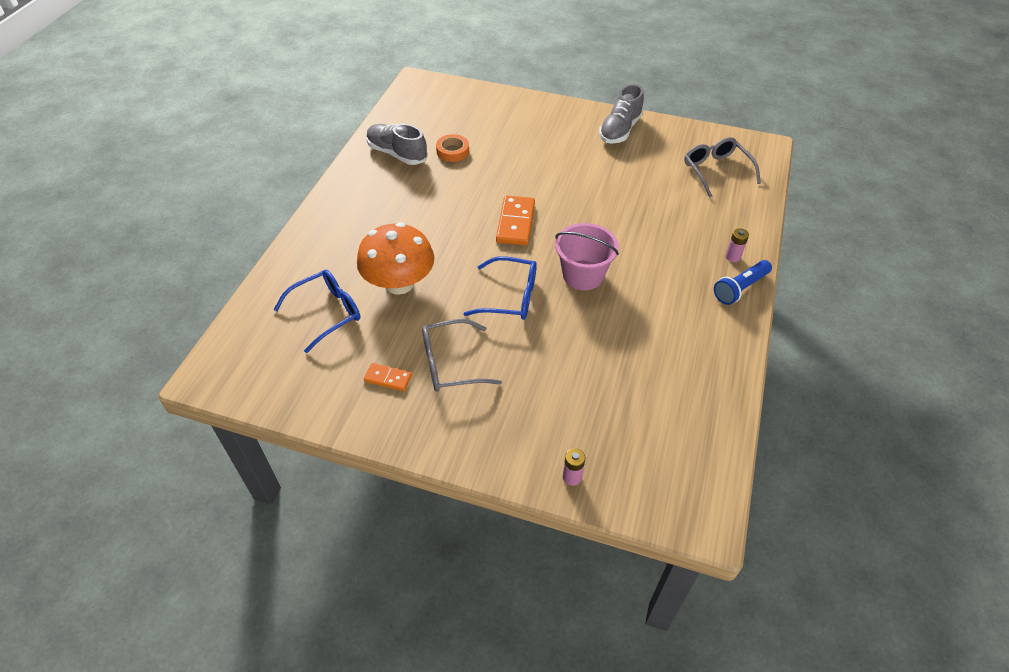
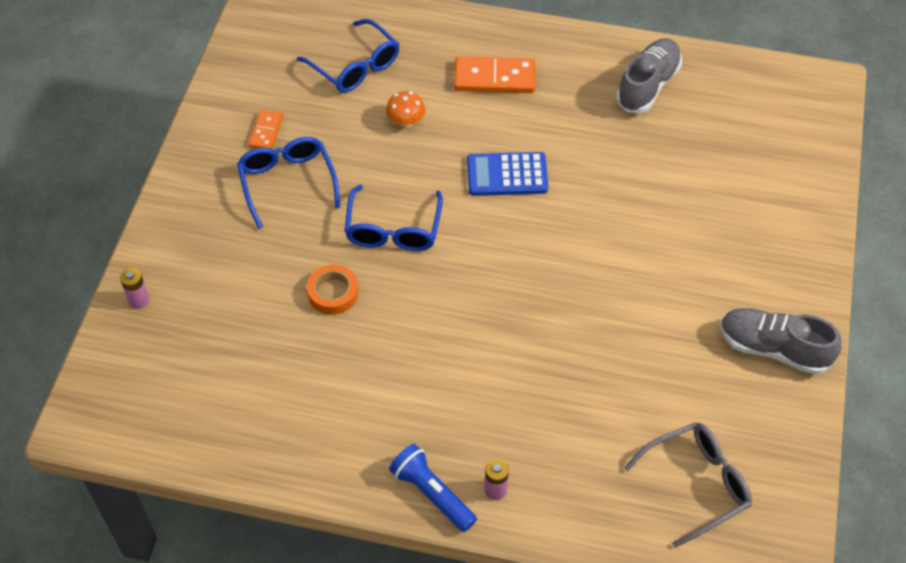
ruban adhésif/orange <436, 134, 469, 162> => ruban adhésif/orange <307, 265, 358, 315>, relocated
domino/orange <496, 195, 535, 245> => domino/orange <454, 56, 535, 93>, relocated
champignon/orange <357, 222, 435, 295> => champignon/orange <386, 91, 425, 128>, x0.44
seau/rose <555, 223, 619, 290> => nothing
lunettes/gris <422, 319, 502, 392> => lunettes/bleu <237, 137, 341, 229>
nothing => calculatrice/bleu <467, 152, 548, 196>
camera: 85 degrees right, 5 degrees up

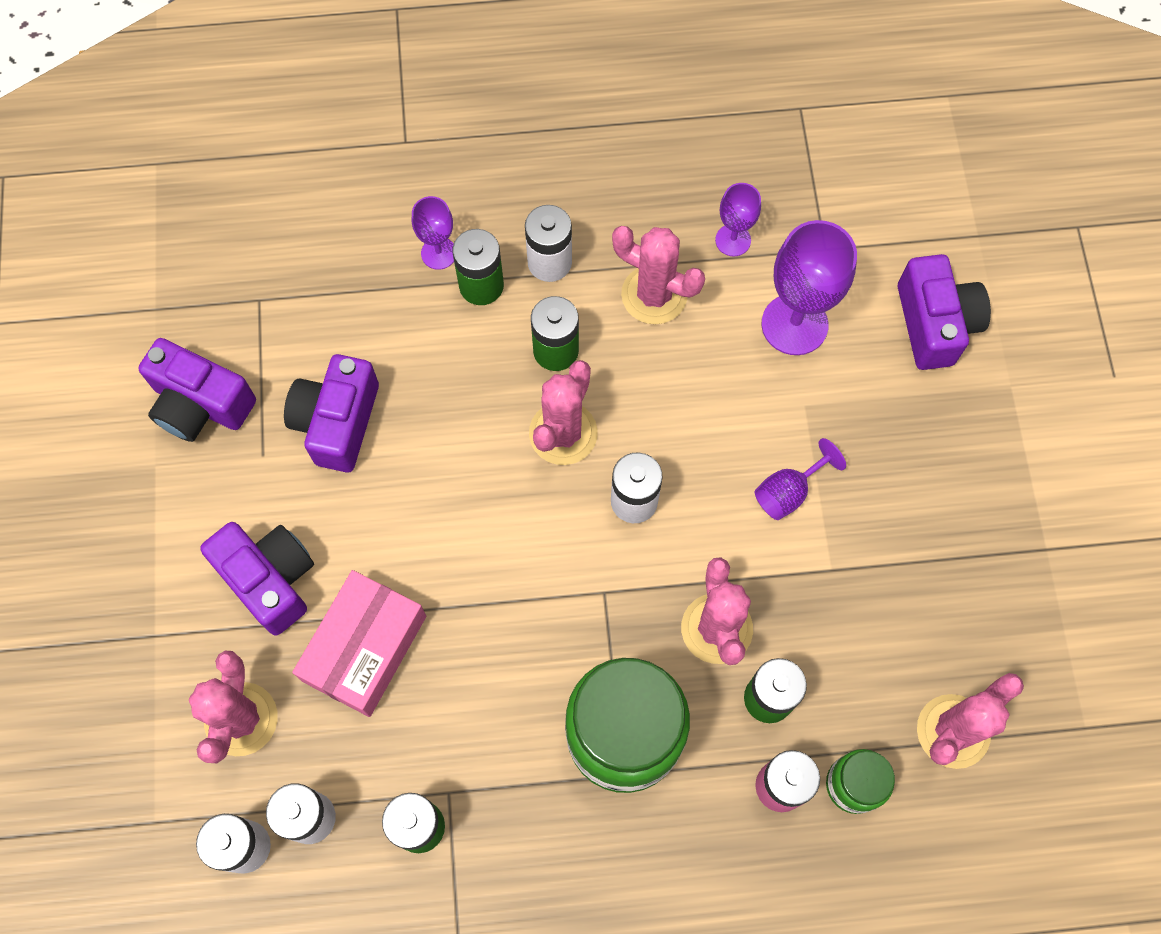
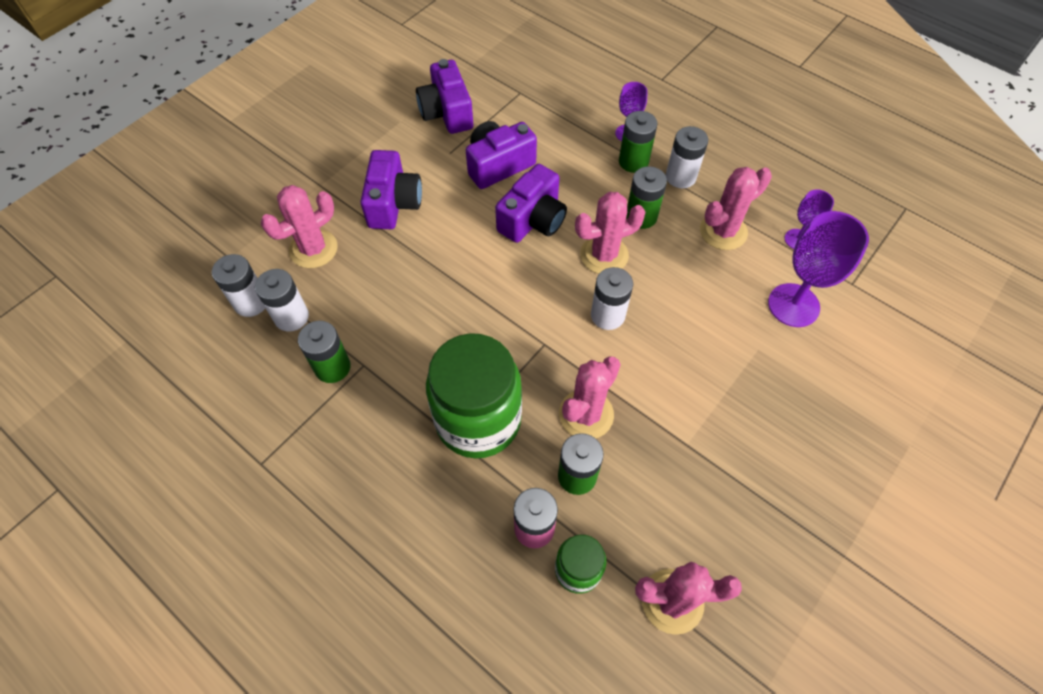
cactus/rose <612, 226, 705, 324> => cactus/rose <700, 167, 772, 250>, 75 degrees clockwise
appareil photo/violet <898, 254, 991, 370> => appareil photo/violet <495, 164, 567, 243>, relocated
verre à pied/violet <755, 438, 846, 520> => nothing
boîte/rose <292, 570, 426, 717> => nothing
camera: 45 degrees right, 10 degrees down

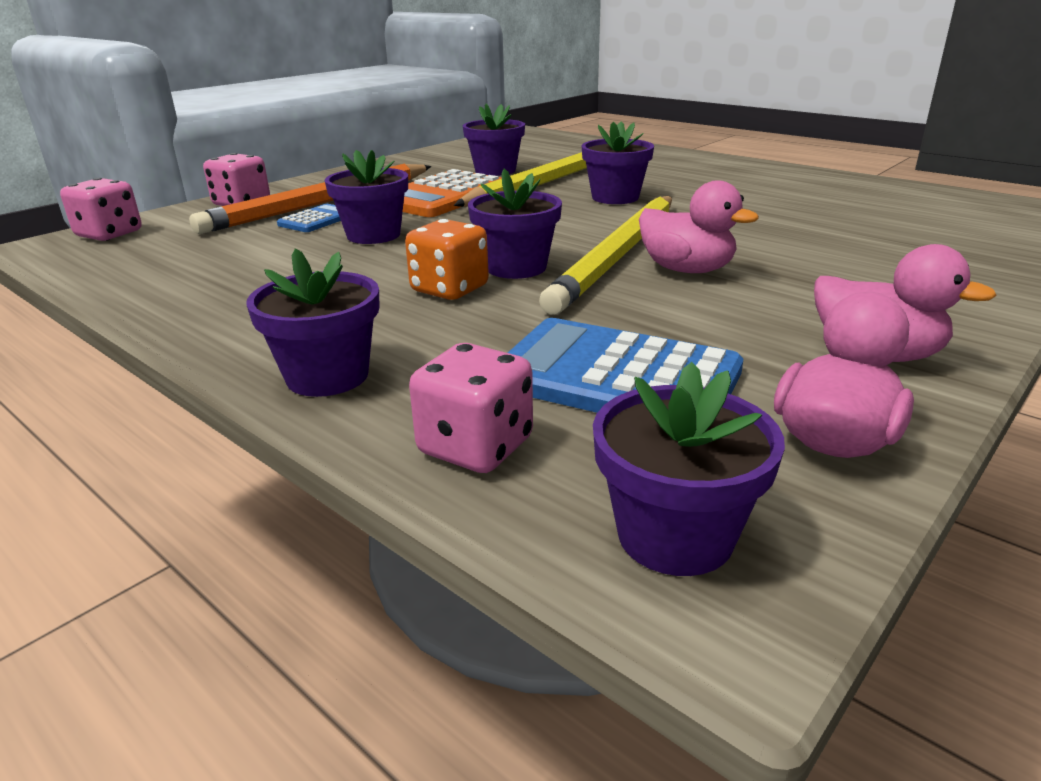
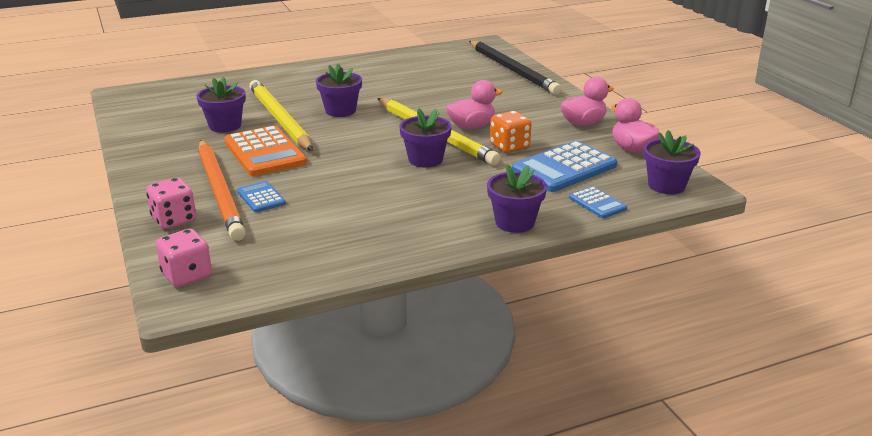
pot de fleurs/violet <325, 150, 408, 244> => nothing
dé/orange <405, 219, 489, 300> => dé/orange <490, 111, 532, 153>, relocated
dé/rose <409, 343, 533, 473> => calculatrice/bleu <569, 186, 627, 218>
nothing => crayon/noir <469, 41, 562, 95>
camera: 65 degrees left, 0 degrees up

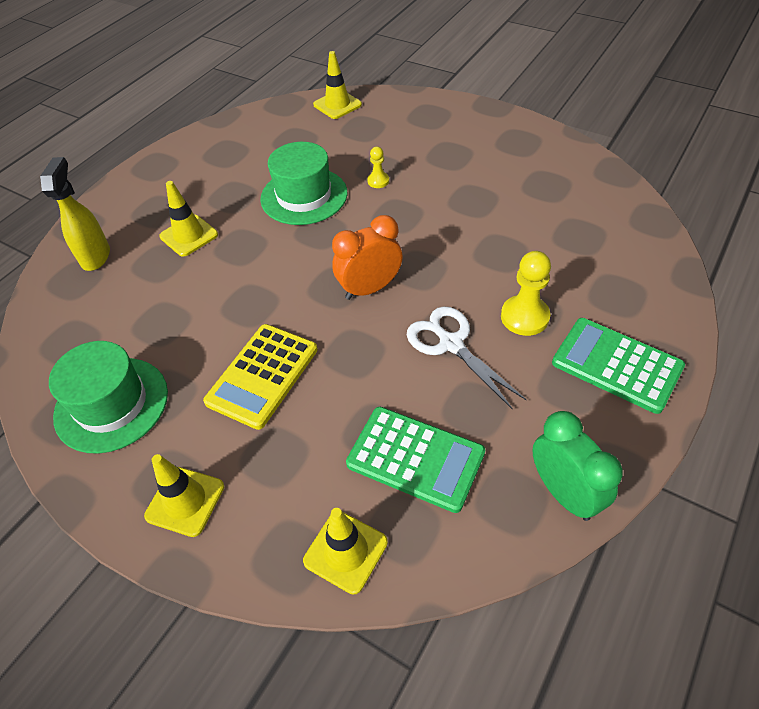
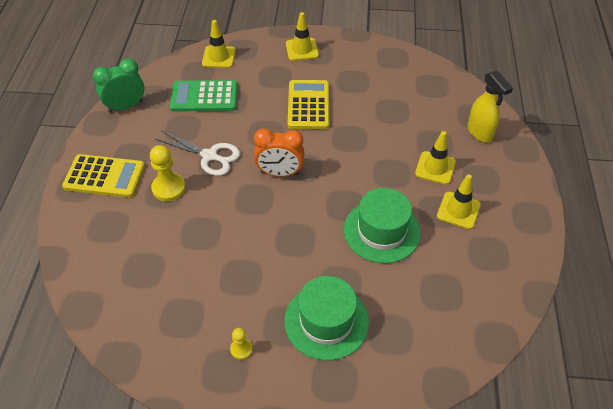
cône de chantier/jaune <313, 51, 362, 119> => cône de chantier/jaune <437, 174, 481, 229>, relocated
pion/jaune <367, 147, 389, 188> => pion/jaune <230, 328, 253, 360>, relocated
réveil/orange <332, 215, 403, 300> => réveil/orange <254, 128, 304, 177>, 60 degrees clockwise
calculatrice/vert <552, 318, 685, 414> => calculatrice/jaune <62, 154, 145, 198>
chapeau/vert <49, 341, 168, 454> => chapeau/vert <285, 276, 369, 361>, relocated
réveil/vert <532, 411, 623, 521> => réveil/vert <93, 59, 144, 113>, 120 degrees clockwise
camera: 150 degrees right, 0 degrees up

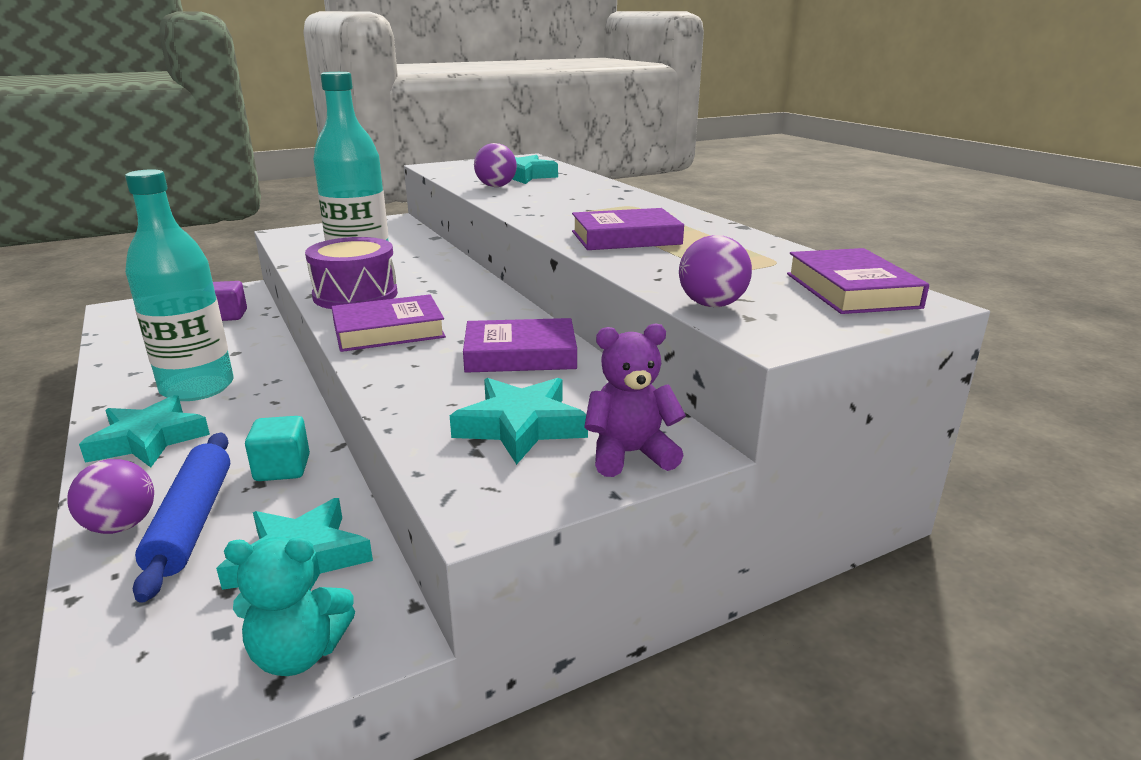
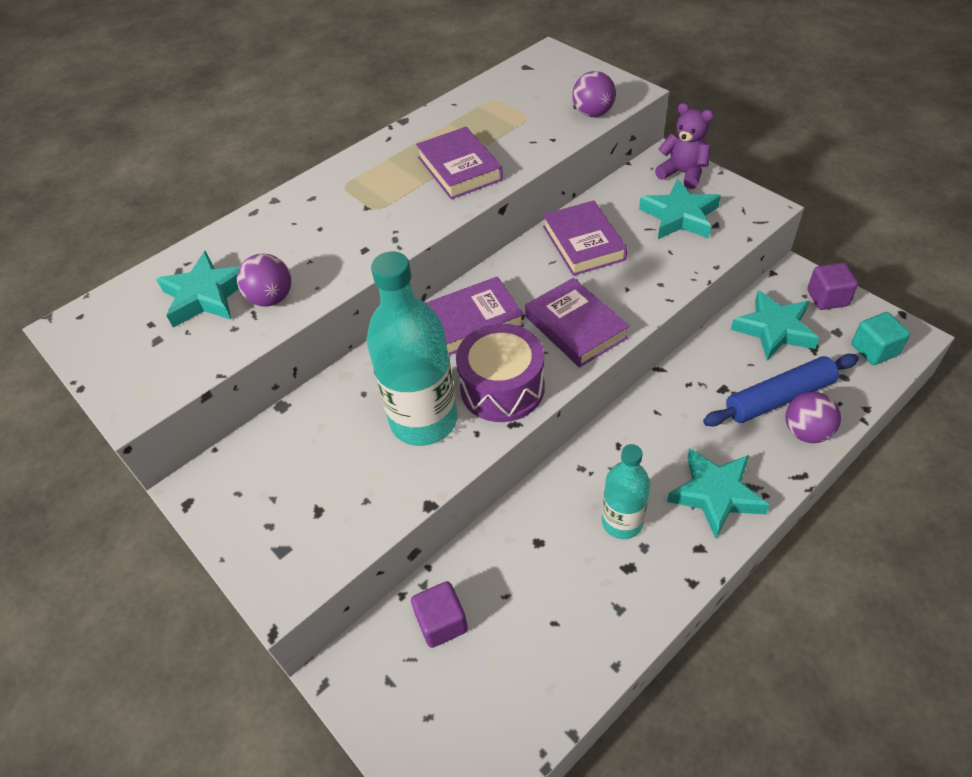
bouteille/turquoise <125, 169, 234, 401> => bouteille/turquoise <602, 444, 650, 539>, x0.59
livre/violet <787, 248, 929, 314> => livre/violet <426, 276, 524, 355>, relocated
ours en peluche/violet <584, 323, 686, 477> => ours en peluche/violet <655, 103, 714, 189>, 150 degrees clockwise
cube/turquoise <245, 416, 310, 481> => cube/turquoise <851, 312, 910, 365>, relocated
ours en peluche/turquoise <224, 537, 355, 676> => cube/violet <807, 263, 858, 310>
camera: 100 degrees left, 25 degrees up

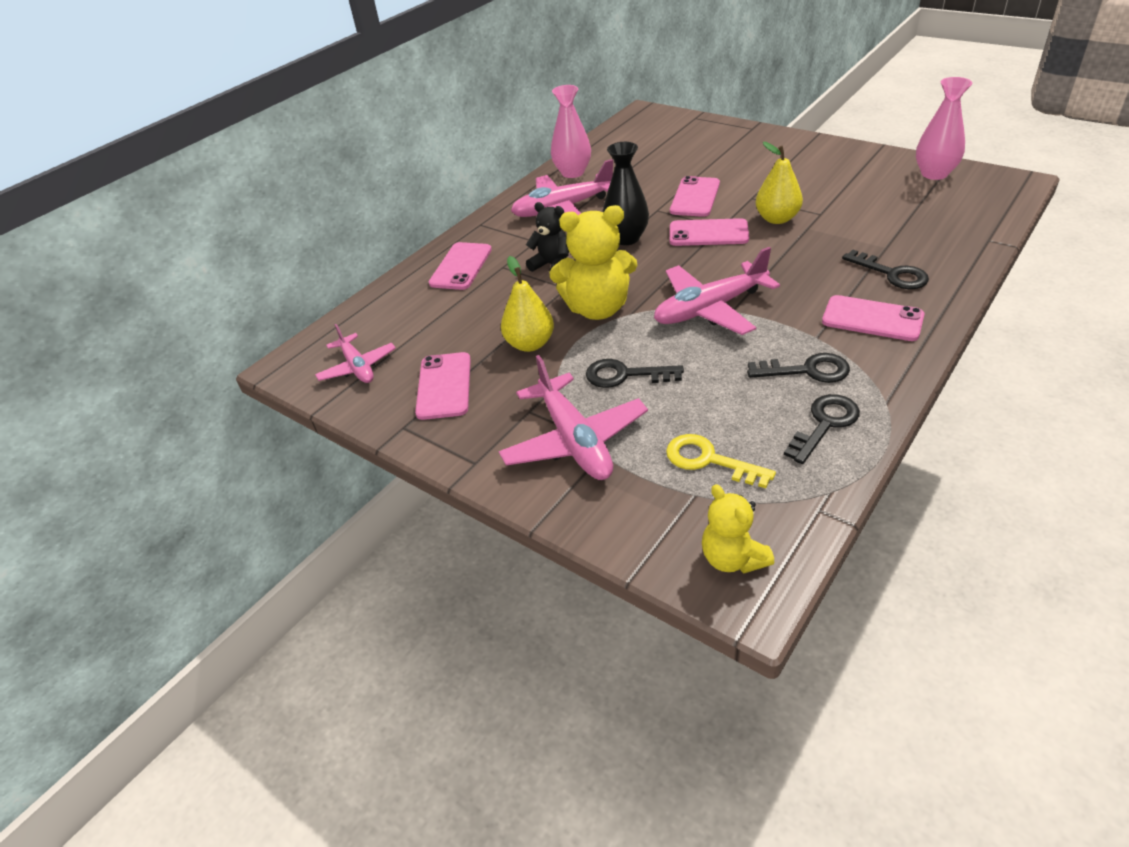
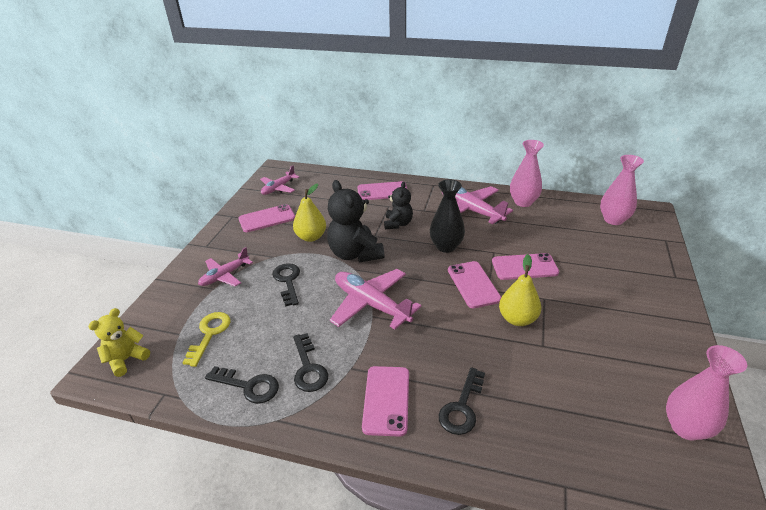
ours en peluche/jaune <549, 205, 638, 320> => ours en peluche/noir <327, 180, 385, 262>
avion/rose <499, 355, 648, 480> => avion/rose <198, 247, 253, 287>, x0.61
nothing => vase/rose <600, 155, 644, 225>
camera: 65 degrees right, 5 degrees down

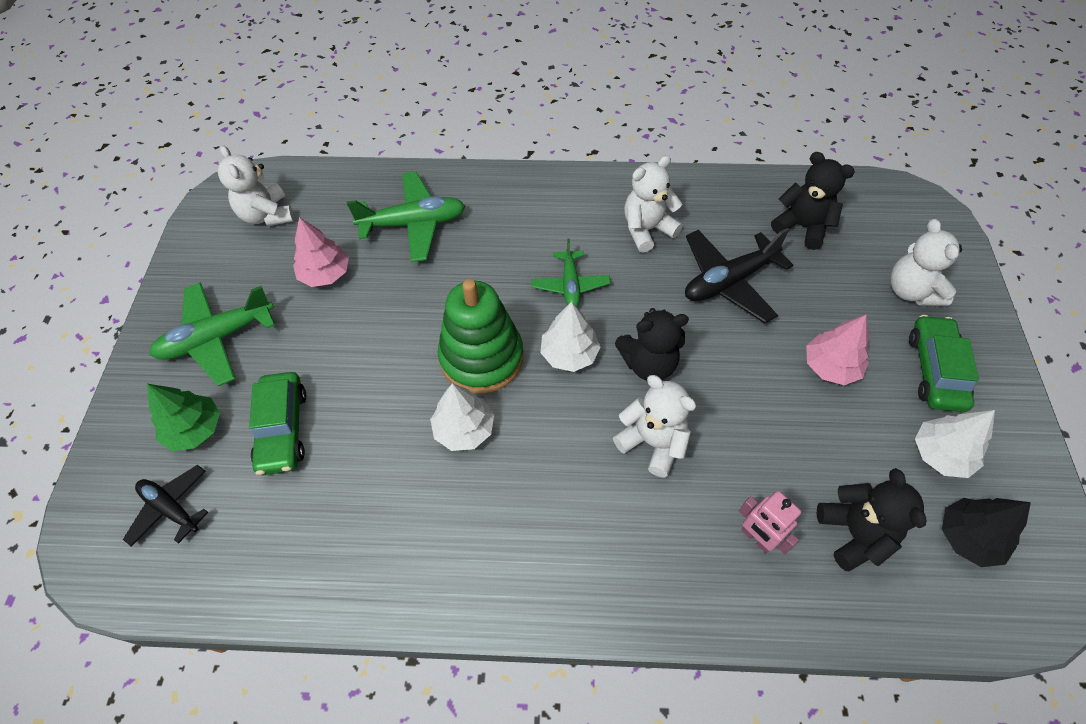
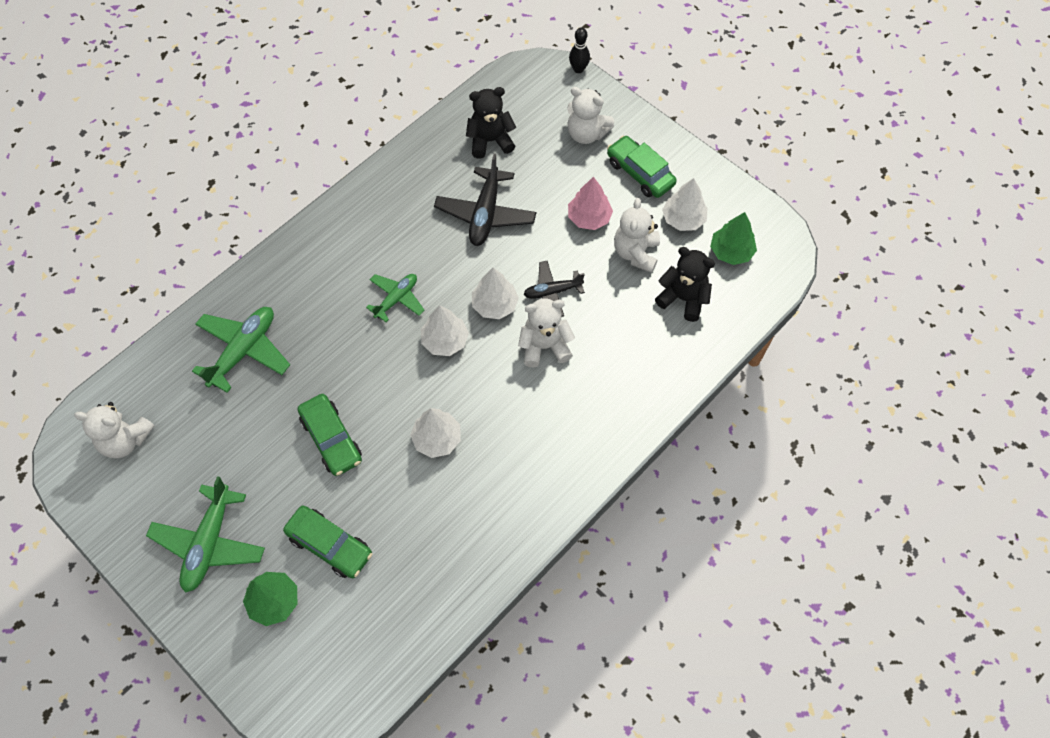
ours en peluche/blanc <624, 155, 683, 253> => ours en peluche/blanc <614, 198, 660, 273>, relocated
arbre/rose <293, 217, 349, 287> => nothing
avion/vert <532, 239, 611, 307> => avion/vert <366, 274, 425, 322>, 90 degrees counterclockwise
jouet à empiler/vert <438, 279, 523, 393> => nothing
ours en peluche/noir <615, 308, 689, 381> => arbre/blanc <472, 268, 519, 319>
avion/noir <123, 465, 209, 546> => avion/noir <524, 261, 585, 317>, relocated
robot/rose <739, 491, 801, 554> => nothing
arbre/noir <942, 498, 1031, 567> => arbre/vert <710, 212, 757, 265>
nothing => quille/noir <569, 27, 590, 73>
nothing => voiture/vert <298, 394, 362, 476>
camera: 50 degrees left, 5 degrees up

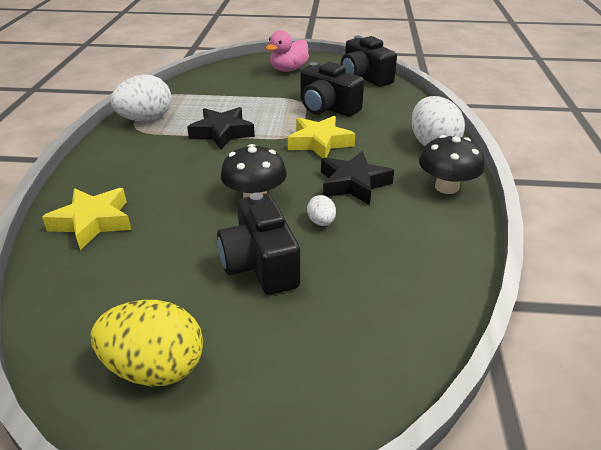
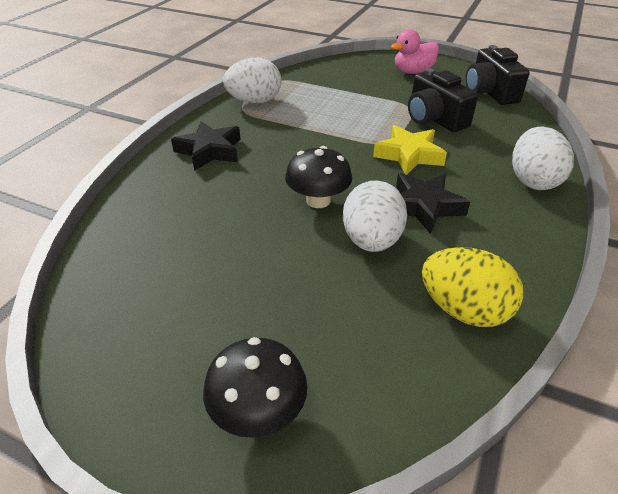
étoile/noir <187, 107, 255, 149> => étoile/noir <171, 121, 241, 171>, relocated
champignon/noir <419, 135, 485, 194> => champignon/noir <203, 337, 307, 438>, relocated
étoile/jaune <42, 188, 131, 250> => nothing
appareil photo/noir <217, 192, 300, 295> => nothing
œuf/blanc <307, 195, 336, 226> => œuf/blanc <343, 181, 407, 252>, x2.10
œuf/jaune <90, 300, 203, 386> => œuf/jaune <422, 247, 523, 327>, relocated
camera: 20 degrees right, 5 degrees up

